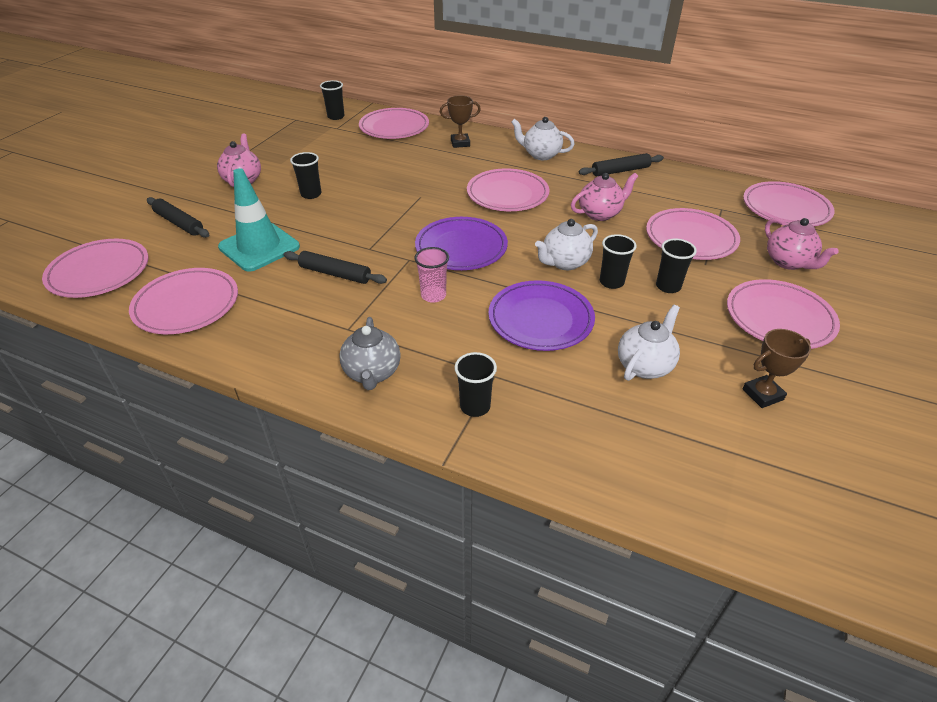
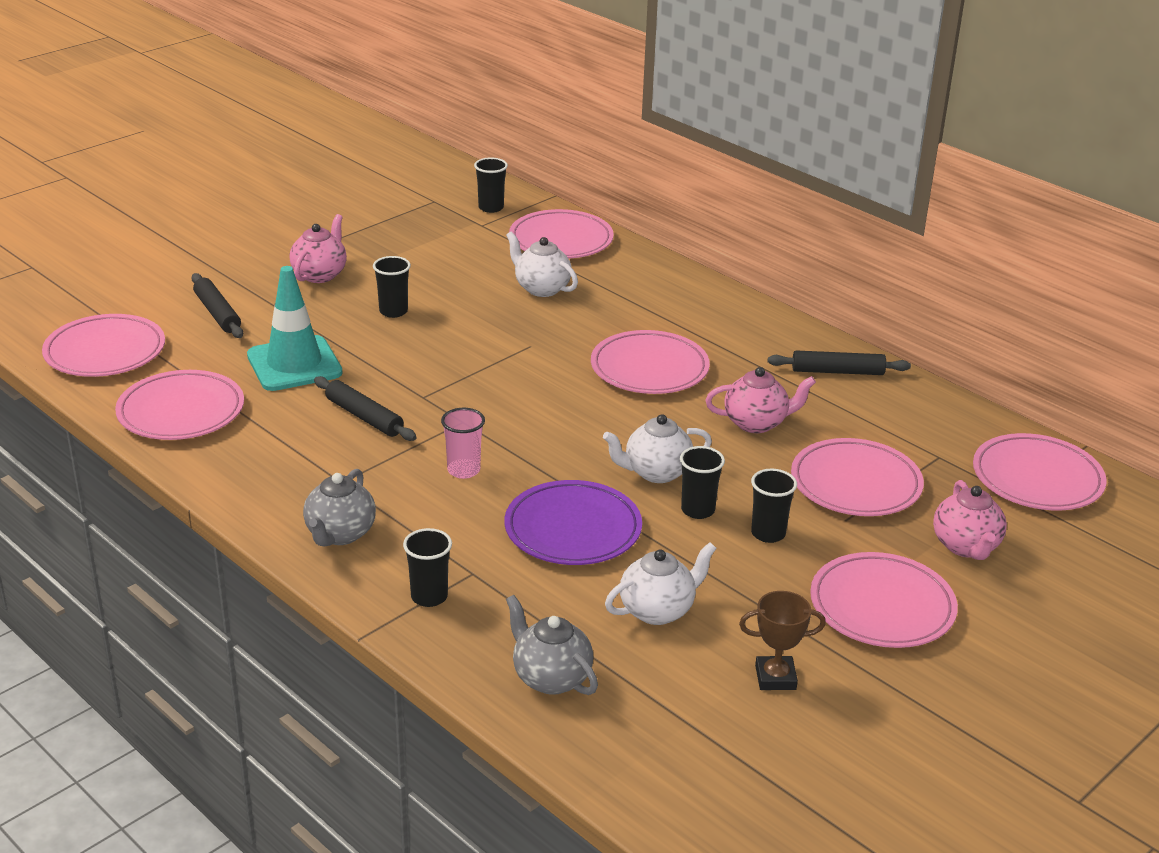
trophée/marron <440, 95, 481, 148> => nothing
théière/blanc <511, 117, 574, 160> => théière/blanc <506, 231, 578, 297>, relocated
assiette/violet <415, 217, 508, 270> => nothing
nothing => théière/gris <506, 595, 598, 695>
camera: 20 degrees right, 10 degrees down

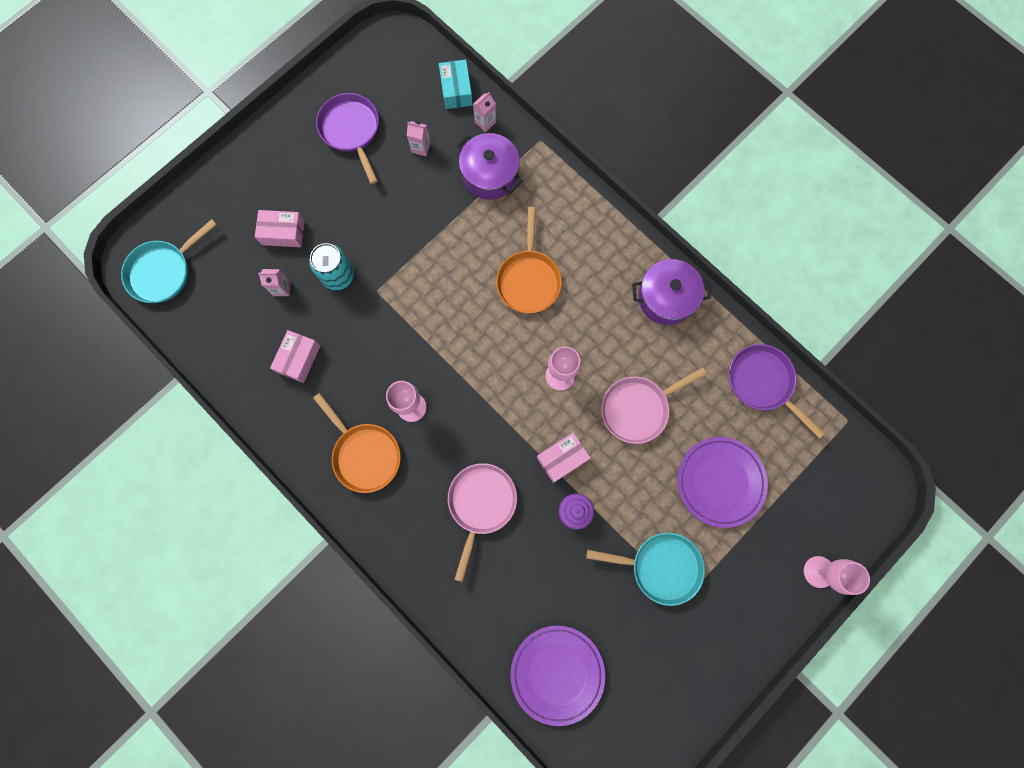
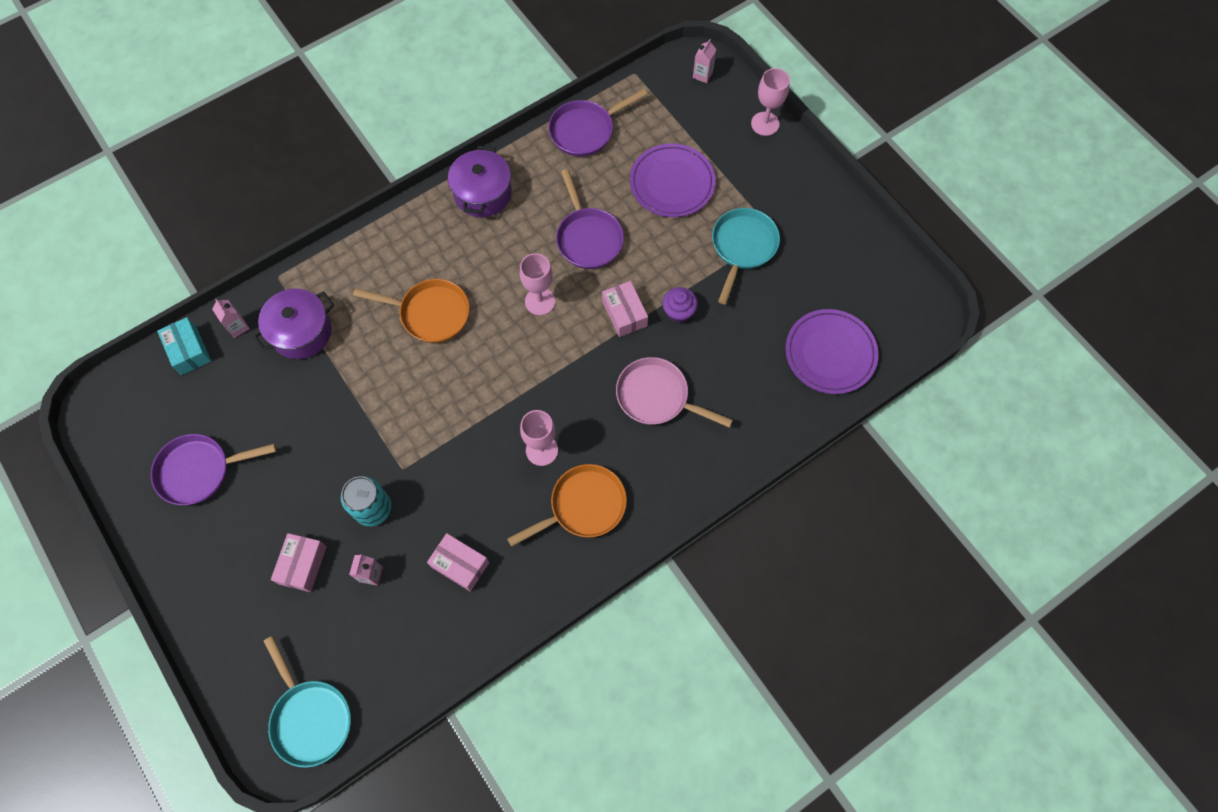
boîte/turquoise <439, 59, 473, 109> => boîte/turquoise <157, 317, 211, 375>, 60 degrees clockwise
brique de lait/rose <407, 121, 431, 156> => brique de lait/rose <693, 39, 717, 83>, relocated
poêle/rose <601, 367, 707, 444> => poêle/violet <556, 169, 624, 269>
camera: 80 degrees left, 10 degrees down

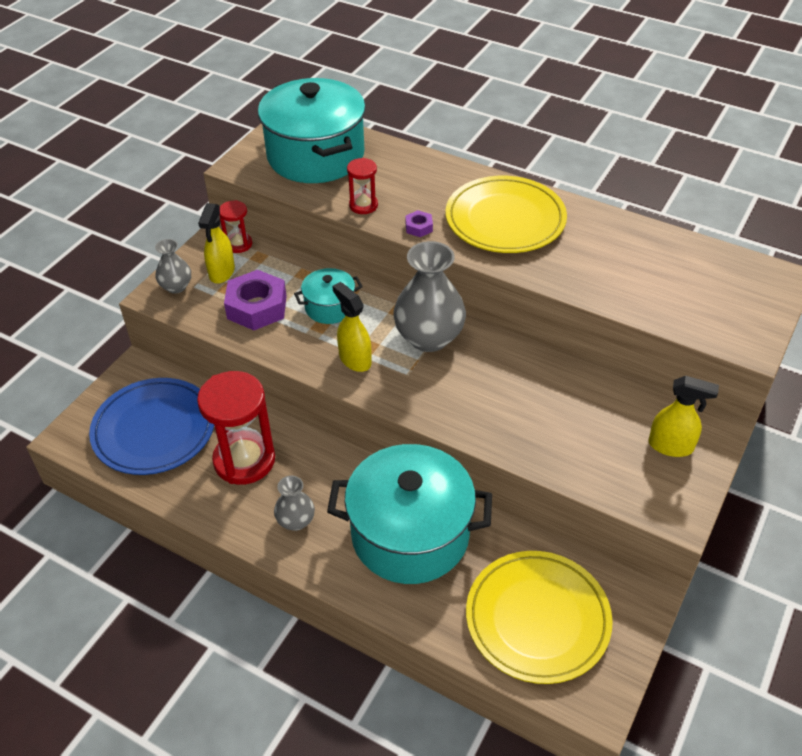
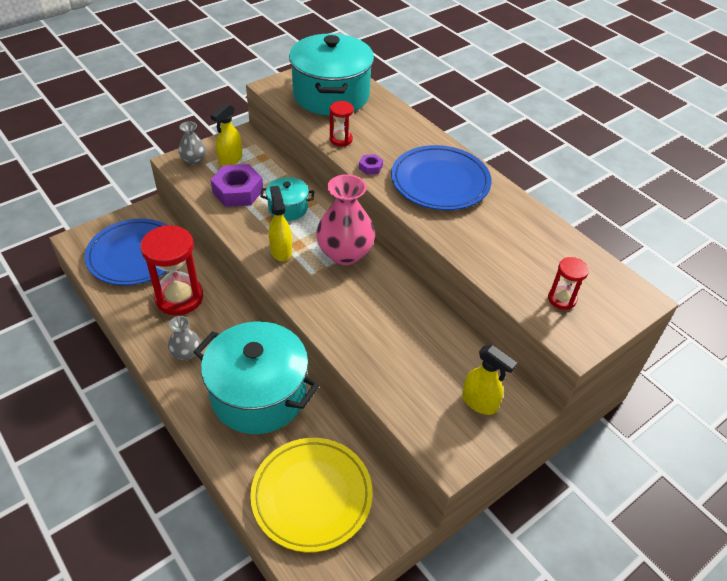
assiette/jaune <445, 176, 567, 253> => assiette/bleu <391, 145, 492, 210>
sablier/rouge <219, 200, 252, 253> => sablier/rouge <548, 257, 589, 310>, relocated
vase/gris <393, 241, 466, 352> => vase/rose <316, 174, 375, 265>
camera: 20 degrees right, 0 degrees up

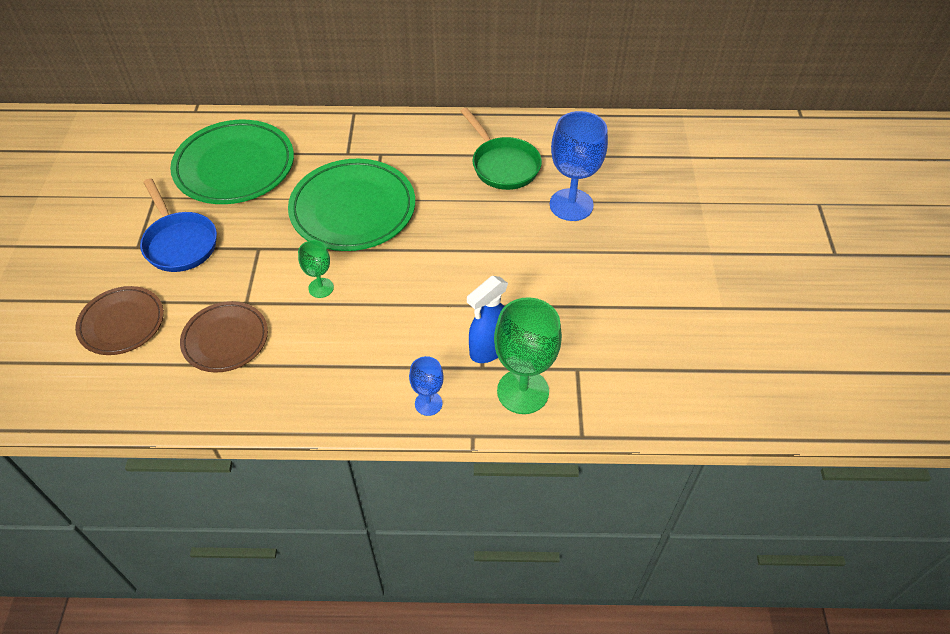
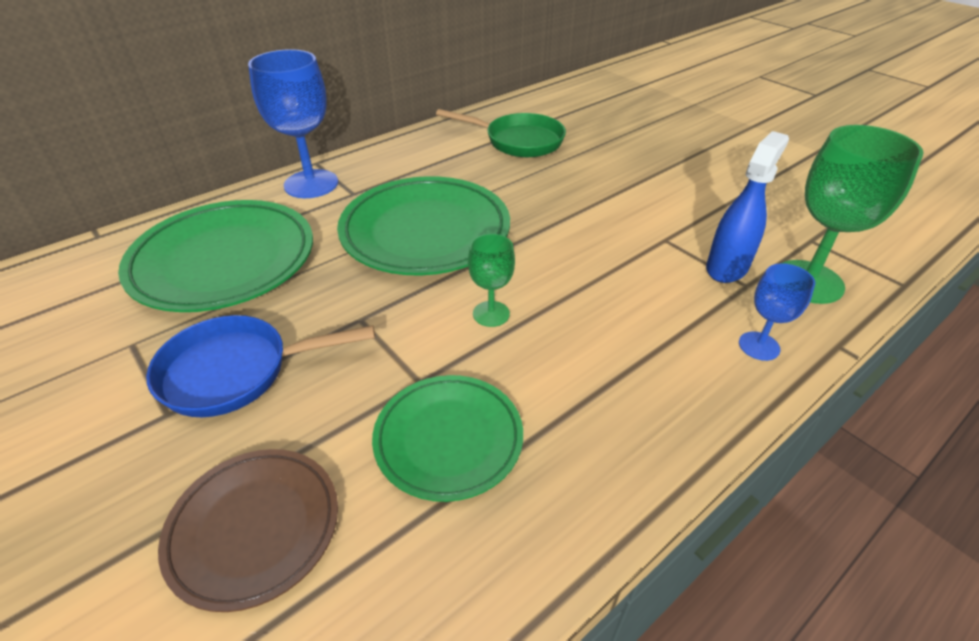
verre à pied/bleu <550, 111, 608, 221> => verre à pied/bleu <248, 49, 338, 198>, relocated
poêle/bleu <140, 178, 217, 272> => poêle/bleu <146, 315, 375, 417>, 150 degrees clockwise
vaporisateur/bleu <467, 276, 508, 363> => vaporisateur/bleu <706, 131, 789, 283>, 150 degrees counterclockwise
assiette/marron <180, 301, 268, 373> => assiette/vert <372, 375, 523, 502>
camera: 40 degrees left, 10 degrees down

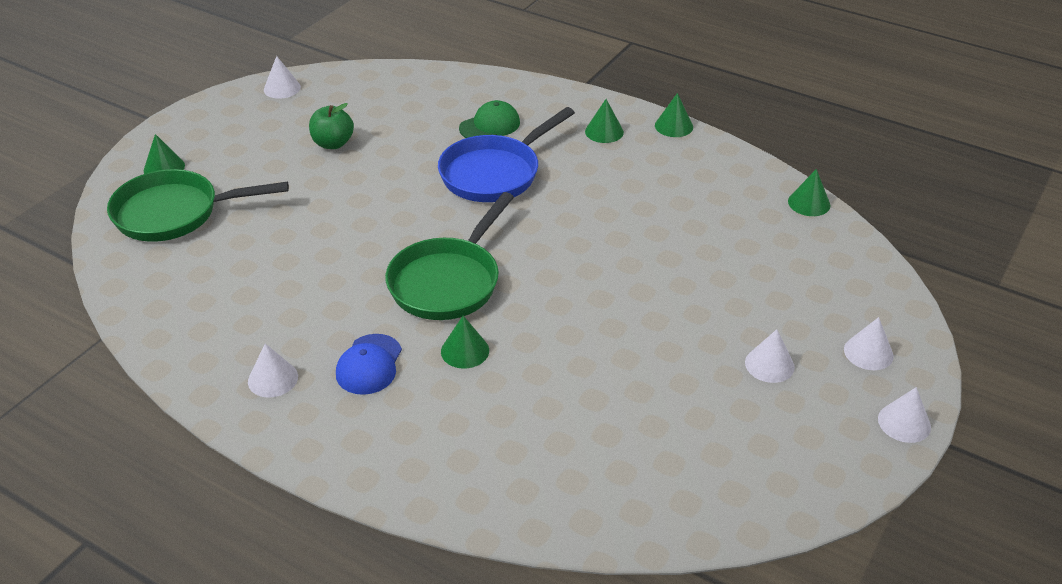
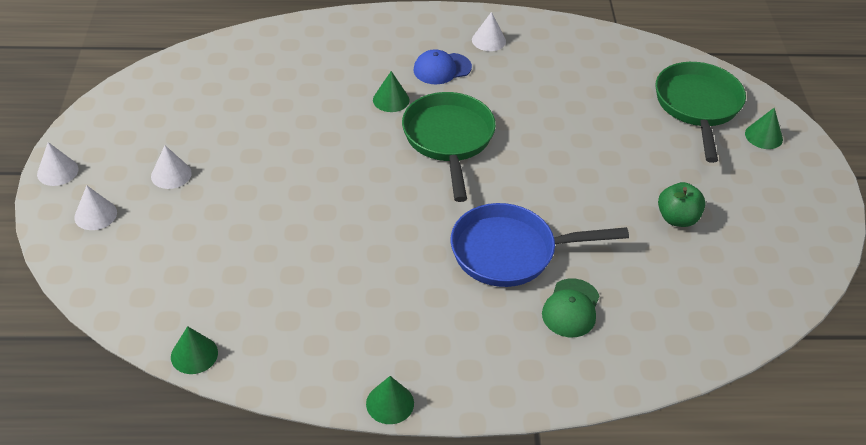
cône/blanc <264, 56, 301, 99> => nothing
cône/vert <585, 99, 624, 143> => nothing
poêle/bleu <438, 107, 575, 202> => poêle/bleu <451, 203, 629, 287>, 105 degrees counterclockwise
poêle/vert <107, 169, 289, 242> => poêle/vert <656, 62, 746, 163>, 45 degrees counterclockwise
casquette/bleu <336, 334, 402, 395> => casquette/bleu <414, 49, 472, 84>, 90 degrees counterclockwise
camera: 145 degrees right, 5 degrees up

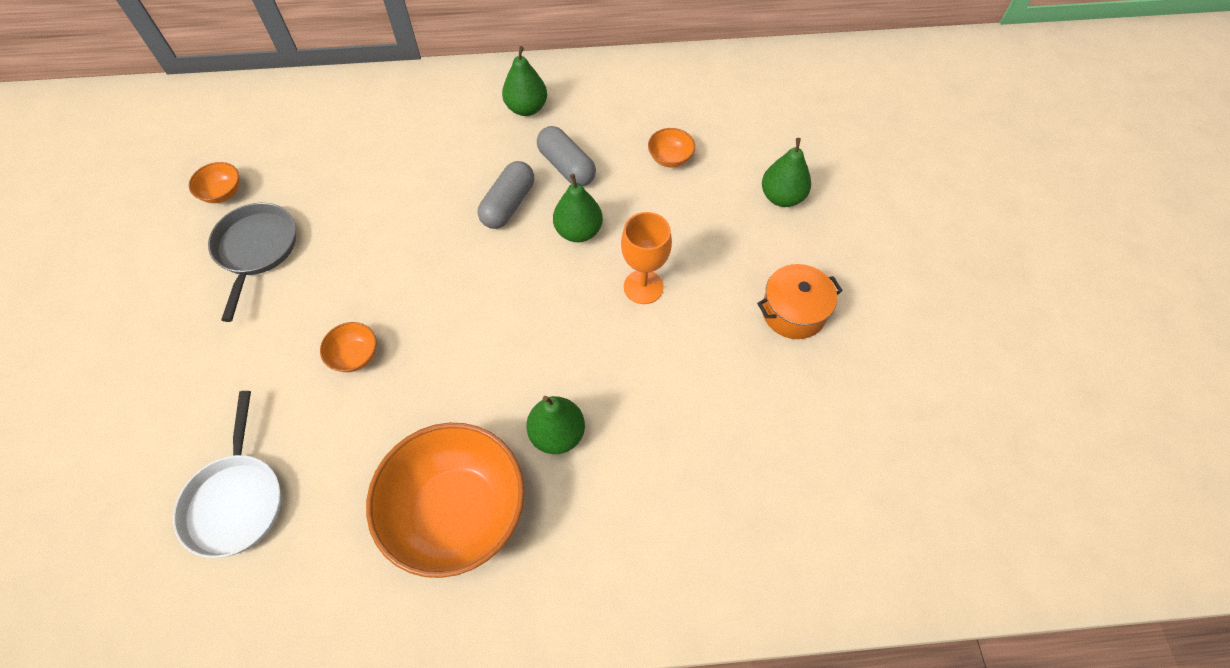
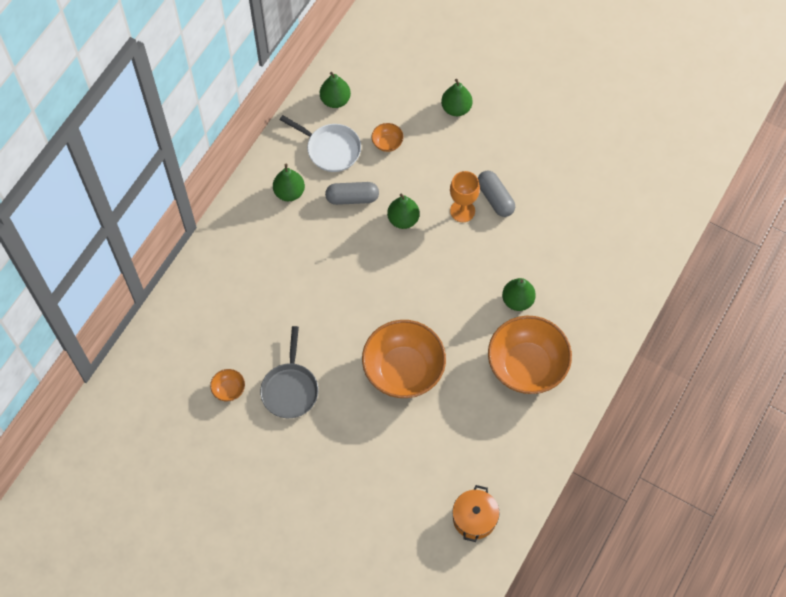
gélule/gris <478, 161, 534, 229> => gélule/gris <478, 171, 515, 217>, relocated
poêle/gris <208, 203, 296, 322> => poêle/gris <260, 326, 318, 418>, 120 degrees counterclockwise
marmite/orange <757, 264, 843, 339> => marmite/orange <452, 485, 499, 542>, relocated
bol/orange <320, 322, 377, 372> => bol/orange <362, 320, 446, 398>, x2.41
poêle/blanc <173, 391, 281, 558> => poêle/blanc <280, 115, 361, 172>, relocated
nothing => poire/vert <320, 72, 351, 108>
camera: 55 degrees left, 5 degrees up

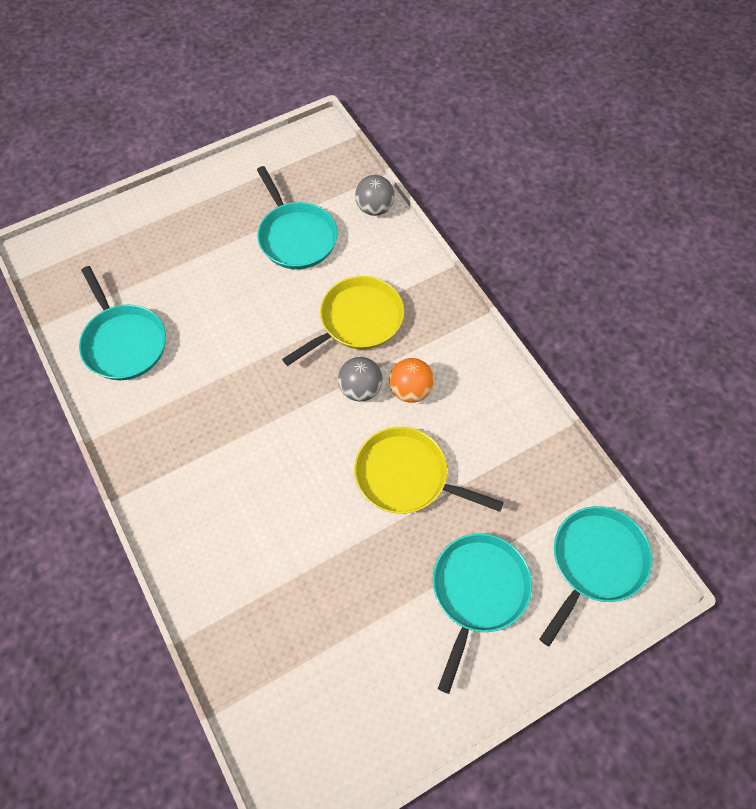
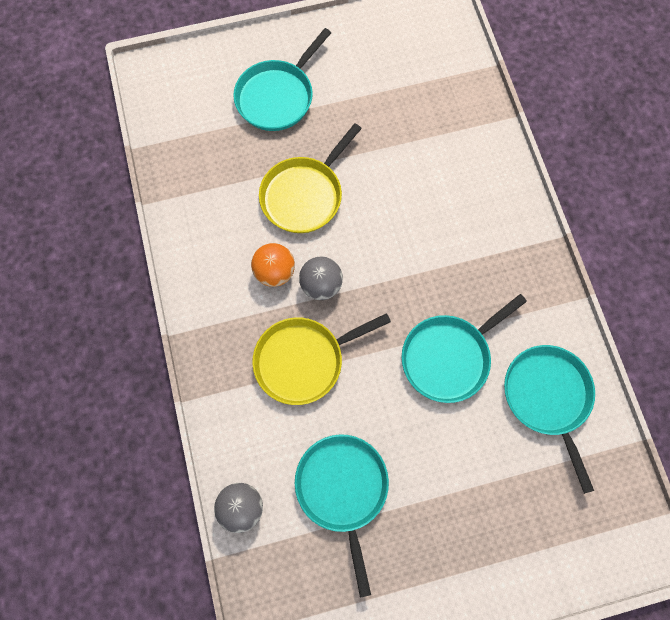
poêle/jaune <354, 427, 504, 514> => poêle/jaune <259, 123, 362, 233>, 90 degrees clockwise
poêle/turquoise <539, 506, 652, 647> => poêle/turquoise <402, 294, 527, 403>, relocated
camera: 165 degrees left, 10 degrees up

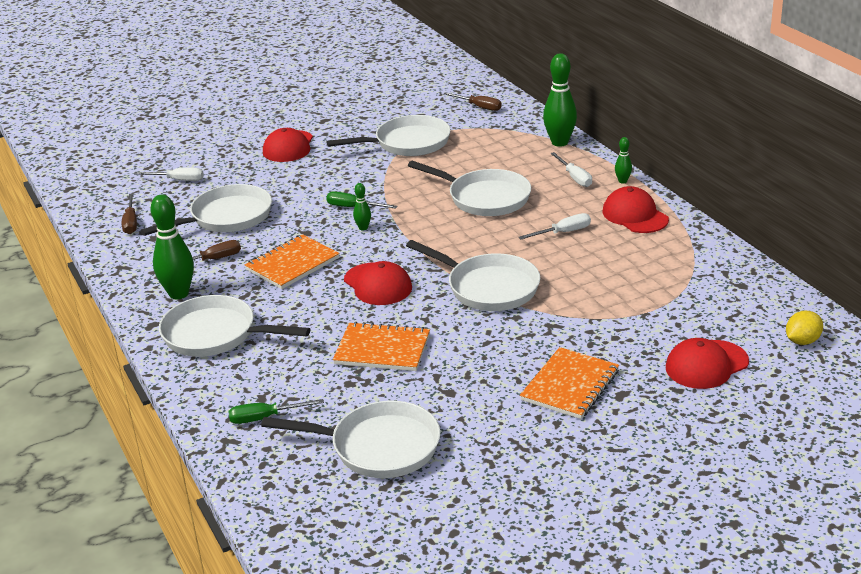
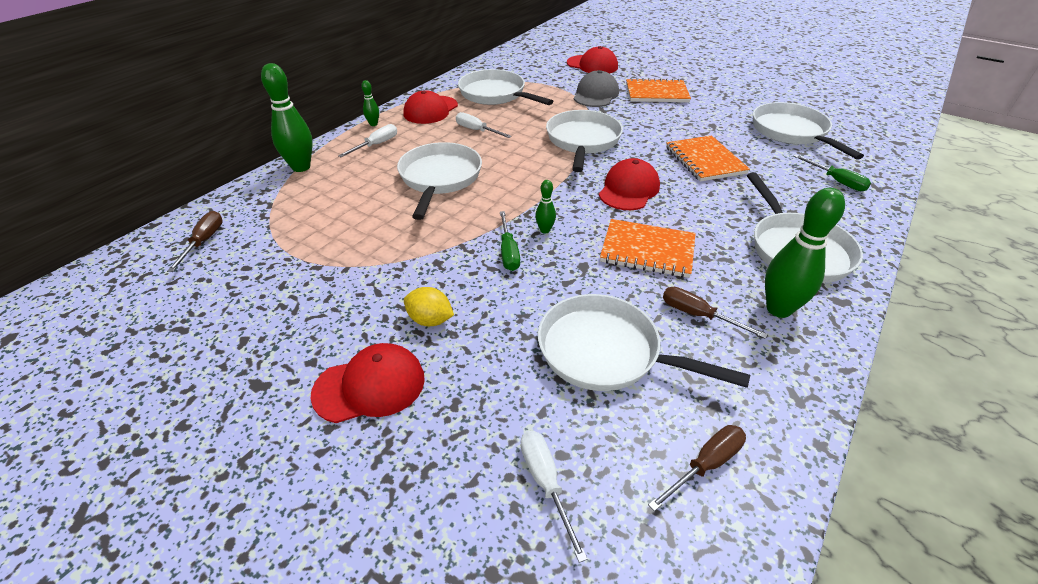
poêle/blanc <326, 115, 451, 156> => poêle/blanc <458, 69, 553, 105>, relocated
citron/jaune <786, 311, 823, 345> => citron/jaune <404, 287, 454, 326>, relocated
nothing => casquette/gris <574, 70, 619, 107>
camera: 120 degrees left, 10 degrees up

